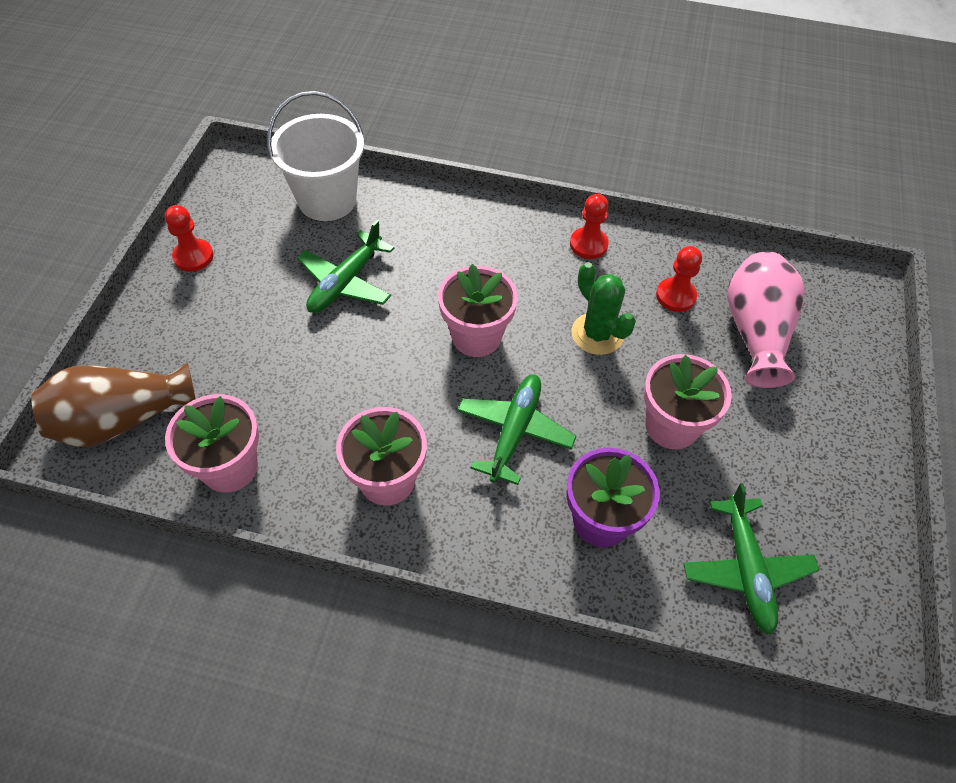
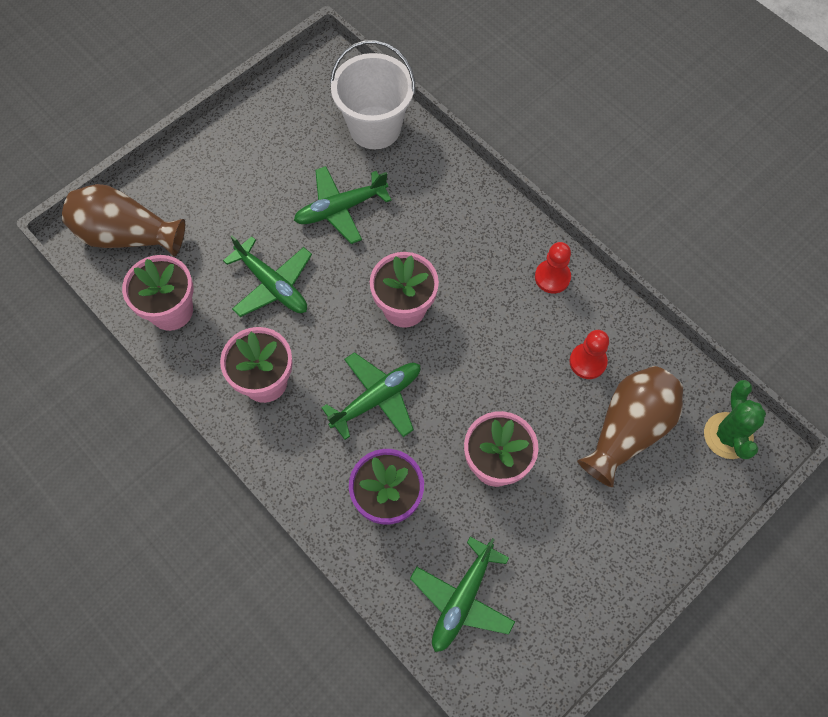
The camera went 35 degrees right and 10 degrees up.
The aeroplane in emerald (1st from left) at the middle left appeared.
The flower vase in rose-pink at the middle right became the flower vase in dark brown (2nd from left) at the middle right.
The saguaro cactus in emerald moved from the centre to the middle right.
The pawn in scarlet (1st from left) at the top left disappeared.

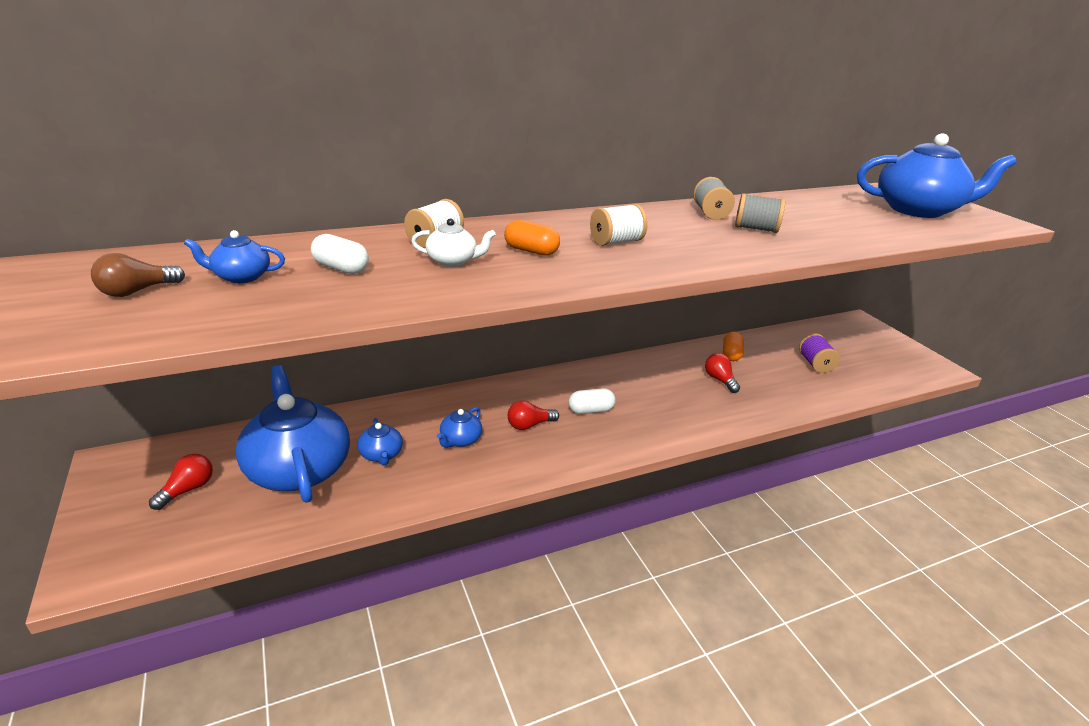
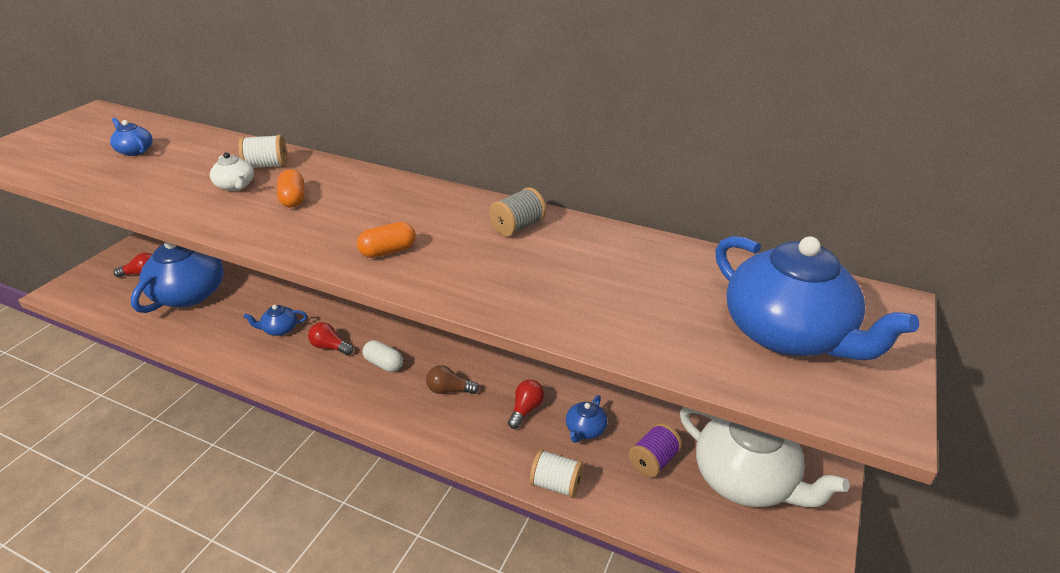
The camera went 50 degrees right and 5 degrees up.
The pill shape in orange-coloured (2nd from left) moved from the middle right to the centre.
The lightbulb in dark brown moved from the middle left to the centre.
The reel of thread in pure white (2nd from left) moved from the top centre to the bottom centre.
The tea pot in blue (3rd from left in the first image) moved from the centre to the bottom centre.
The tea pot in pure white (2nd from left) at the bottom right appeared.
The pill shape in pure white (1st from left) at the middle left disappeared.
The reel of thread in grey (2nd from left) at the top right disappeared.

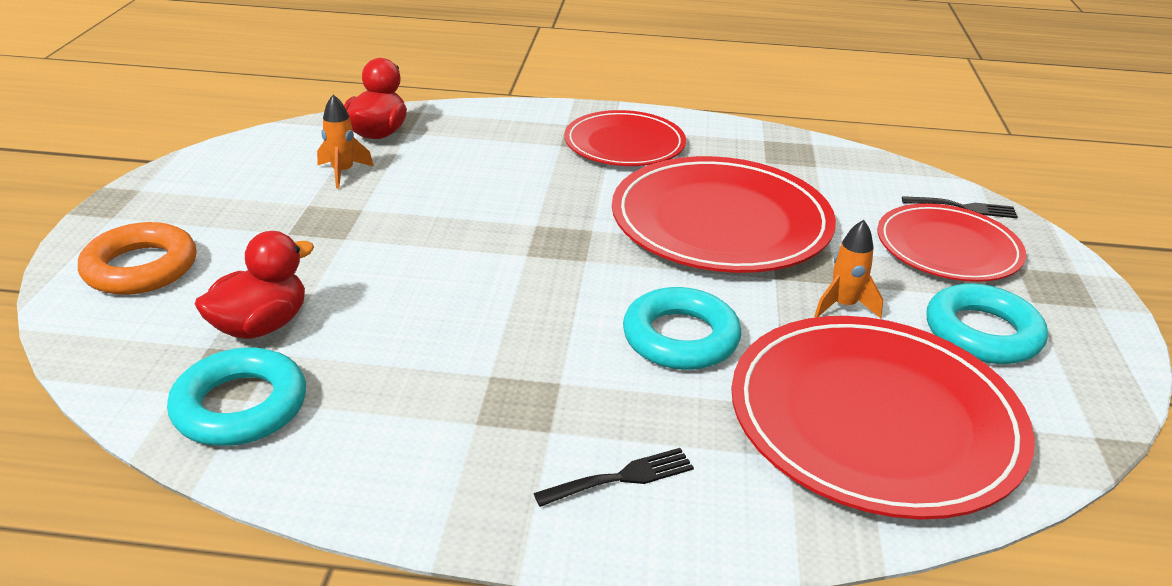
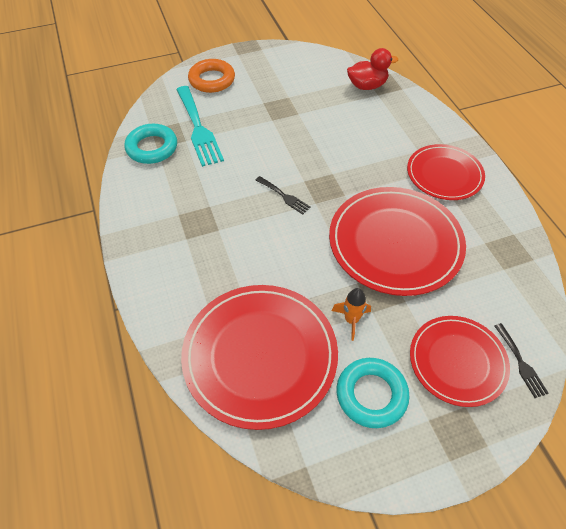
The camera went 65 degrees right and 20 degrees up.
The duck in scarlet (1st from left) at the middle left was replaced by the fork in teal at the top centre.
The fork in black (1st from left) moved from the bottom centre to the centre.
The toy rocket in orange-coloured (1st from left) at the top left disappeared.
The torus in teal (2nd from left) at the centre disappeared.

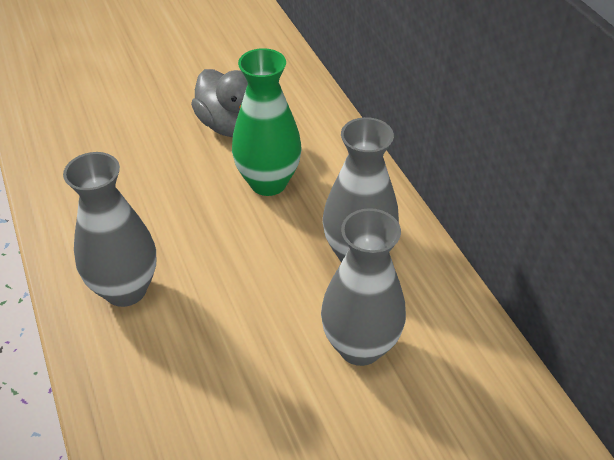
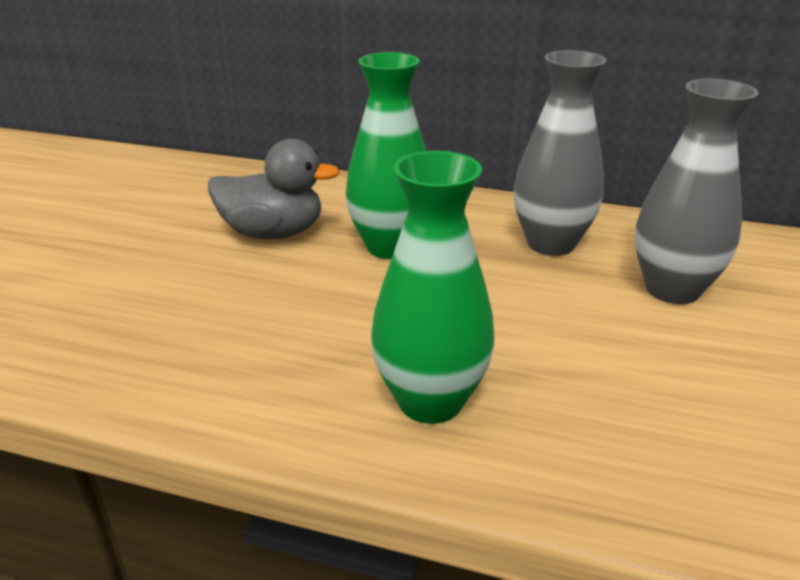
The camera went 50 degrees left and 15 degrees down.
The flower vase in grey (1st from left) at the middle left became the flower vase in emerald (2nd from left) at the centre.

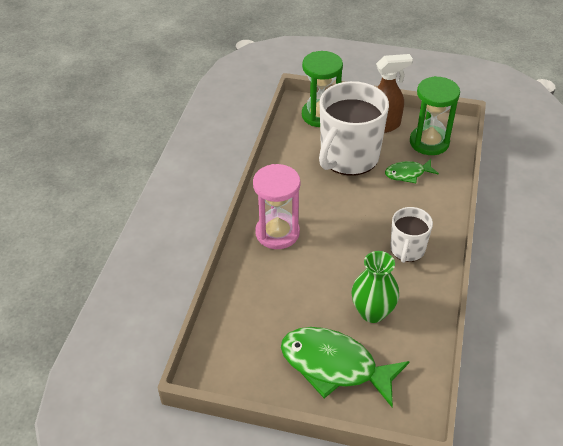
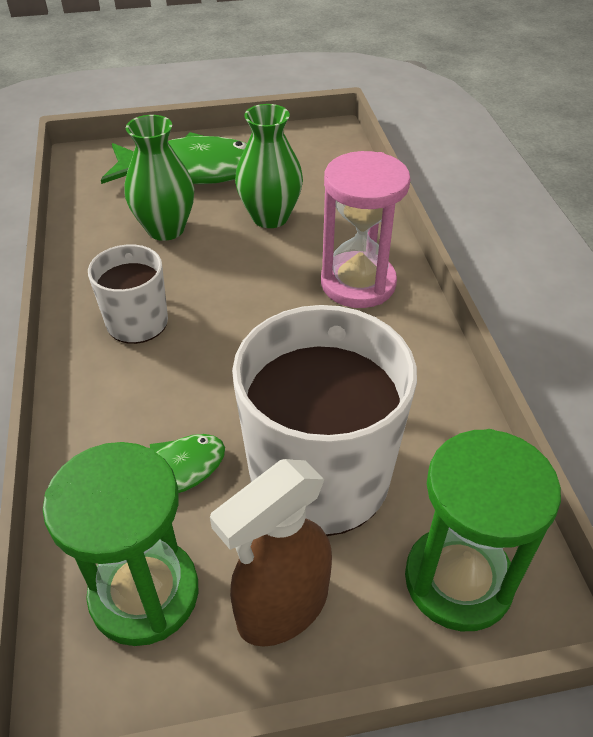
The camera went 155 degrees right and 0 degrees up.
The flower vase in emerald (2nd from left) at the top centre appeared.

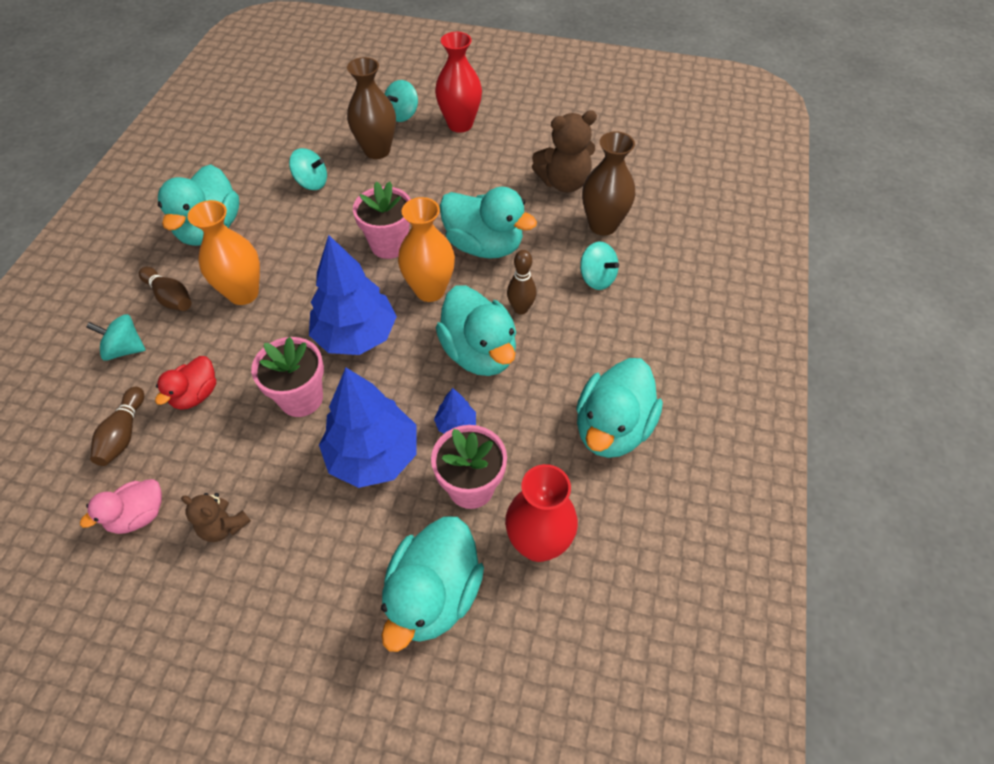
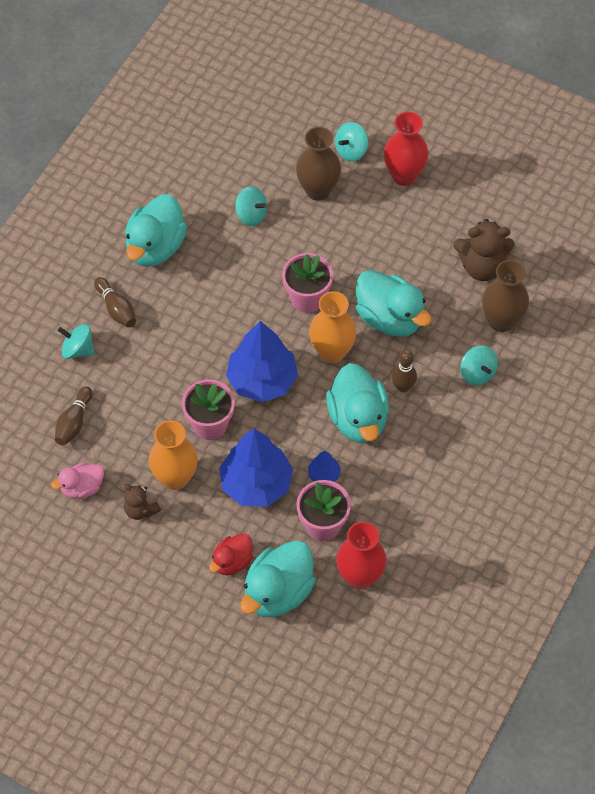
The camera went 15 degrees right and 5 degrees up.
The flower vase in orange-coloured (1st from left) moved from the top left to the middle left.
The duck in scarlet moved from the middle left to the bottom centre.
The duck in teal (5th from left) at the centre disappeared.

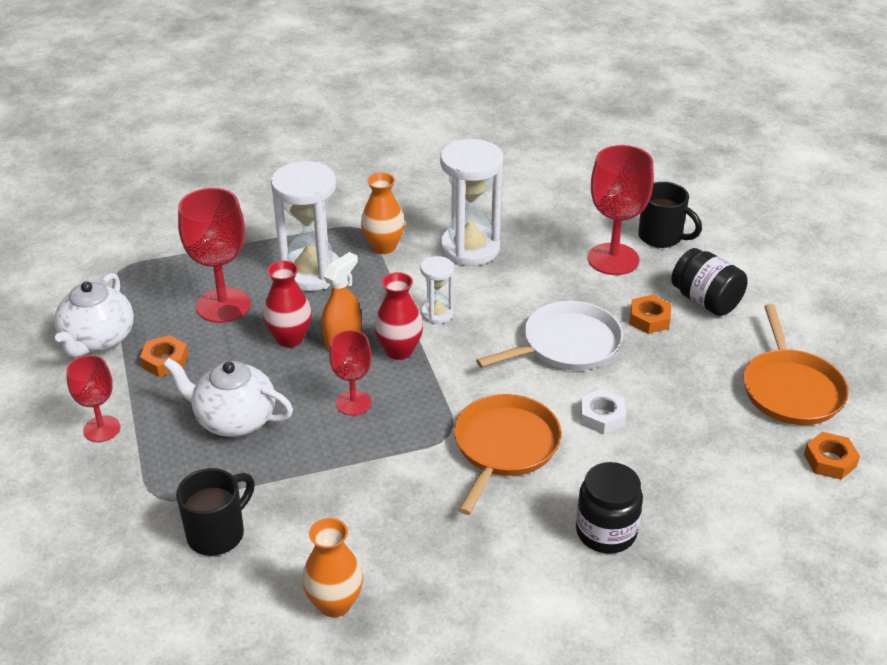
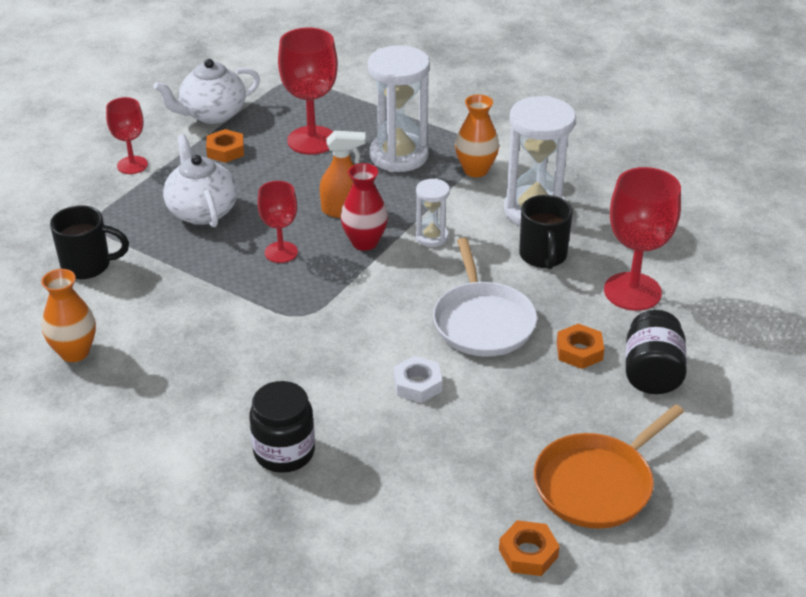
The camera went 50 degrees right and 0 degrees up.
The skillet in pure white at the centre turned 60 degrees clockwise.
The tea mug in black (2nd from left) moved from the top right to the middle right.
The flower vase in scarlet (1st from left) at the middle left disappeared.
The skillet in orange-coloured (1st from left) at the bottom centre disappeared.

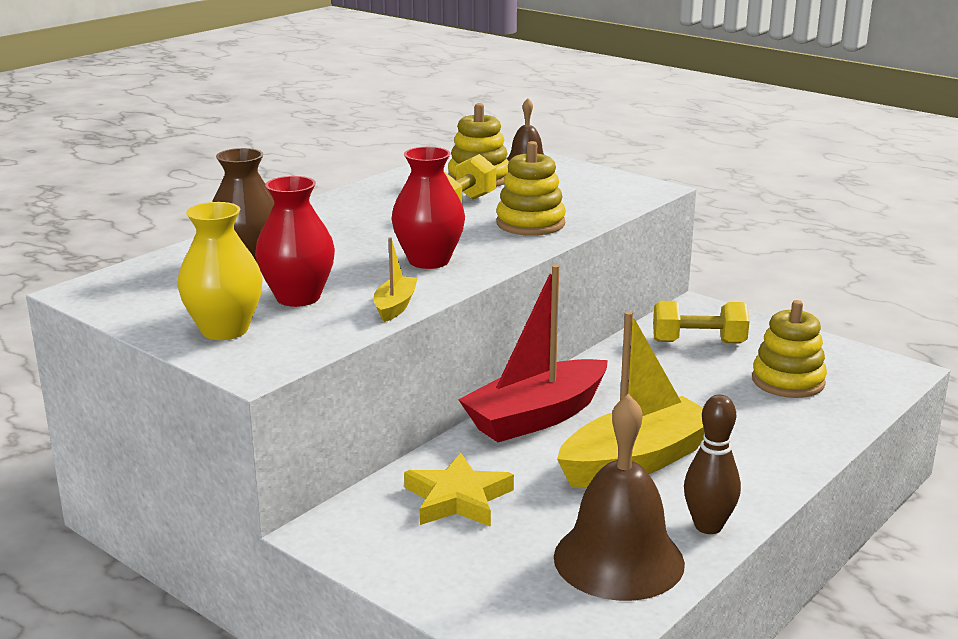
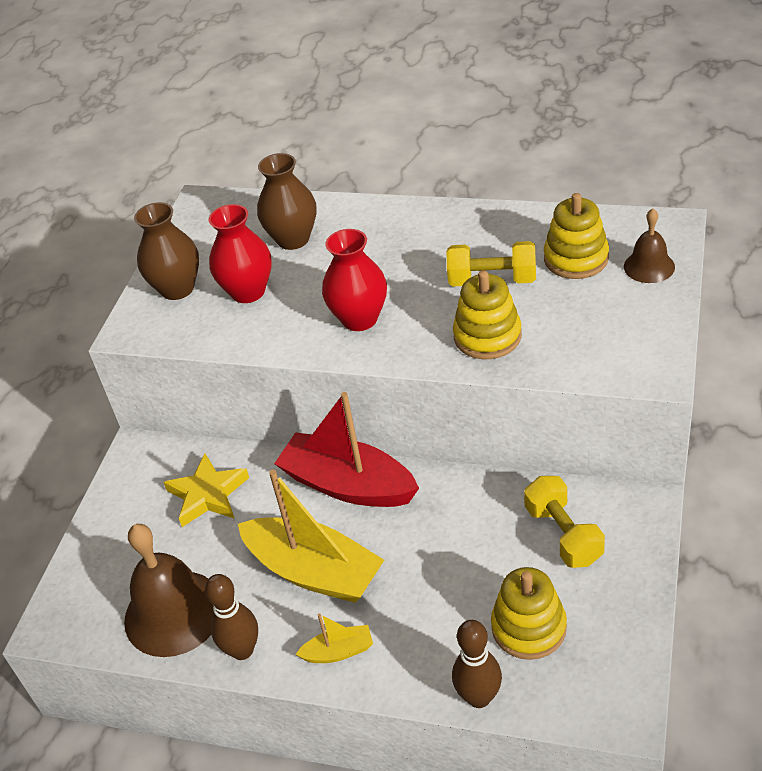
The camera went 70 degrees right and 20 degrees up.
The flower vase in bright yellow at the middle left became the flower vase in dark brown (1st from left) at the top left.
The toy boat in bright yellow (1st from left in the first image) moved from the centre to the bottom centre.
The skittle in dark brown (2nd from left) at the bottom centre appeared.

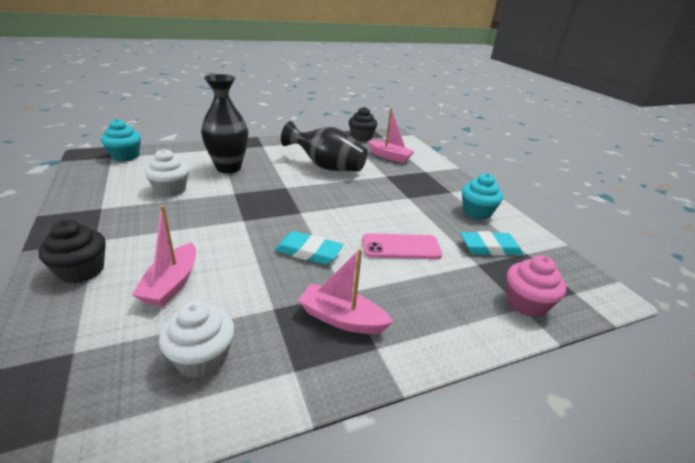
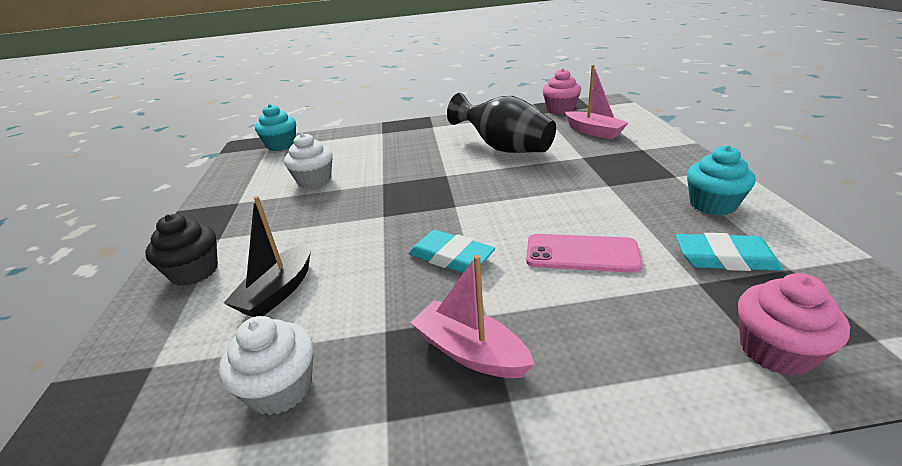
The camera went 20 degrees right and 0 degrees up.
The toy boat in rose-pink (1st from left) at the middle left became the toy boat in black at the middle left.
The muffin in black (2nd from left) at the top centre became the muffin in rose-pink (1st from left) at the top centre.
The flower vase in black (1st from left) at the top left disappeared.

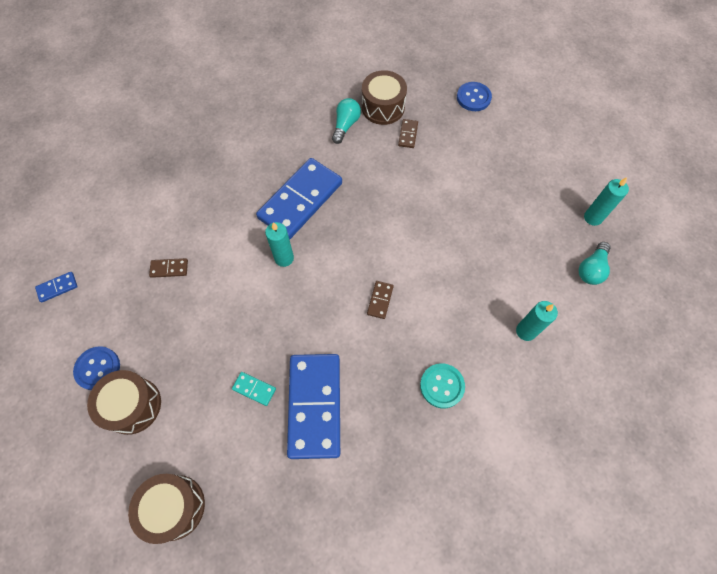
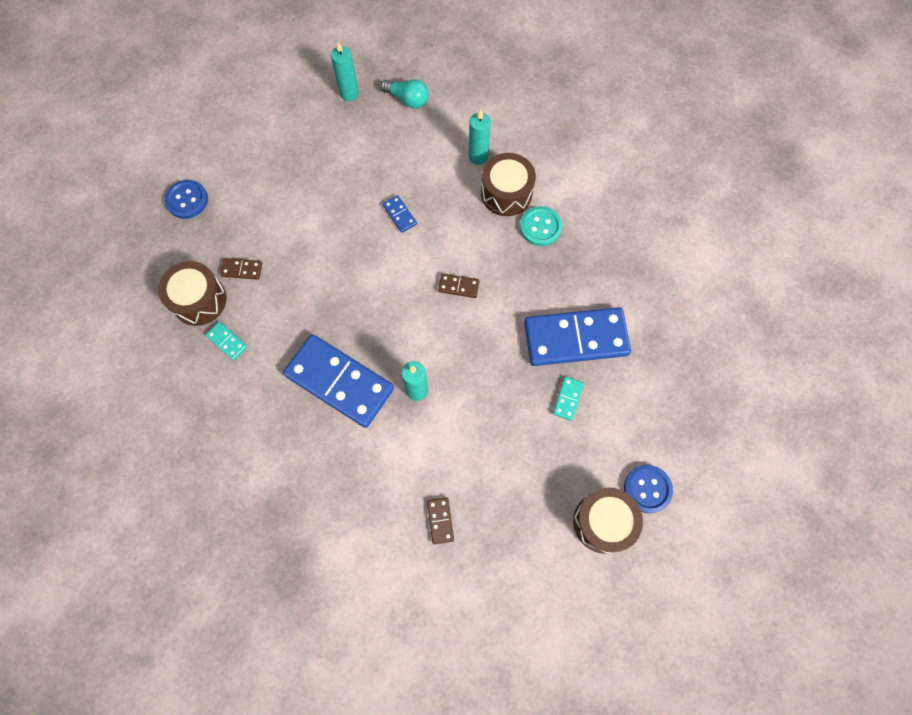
The camera went 95 degrees left and 5 degrees up.
The lightbulb in teal (1st from left) at the top centre was replaced by the domino tile in teal (1st from left) at the middle left.
The domino tile in blue (1st from left in the first image) moved from the middle left to the top centre.
The toy drum in dark brown (2nd from left) moved from the bottom left to the top centre.
The sewing button in blue (1st from left in the first image) moved from the middle left to the bottom right.

